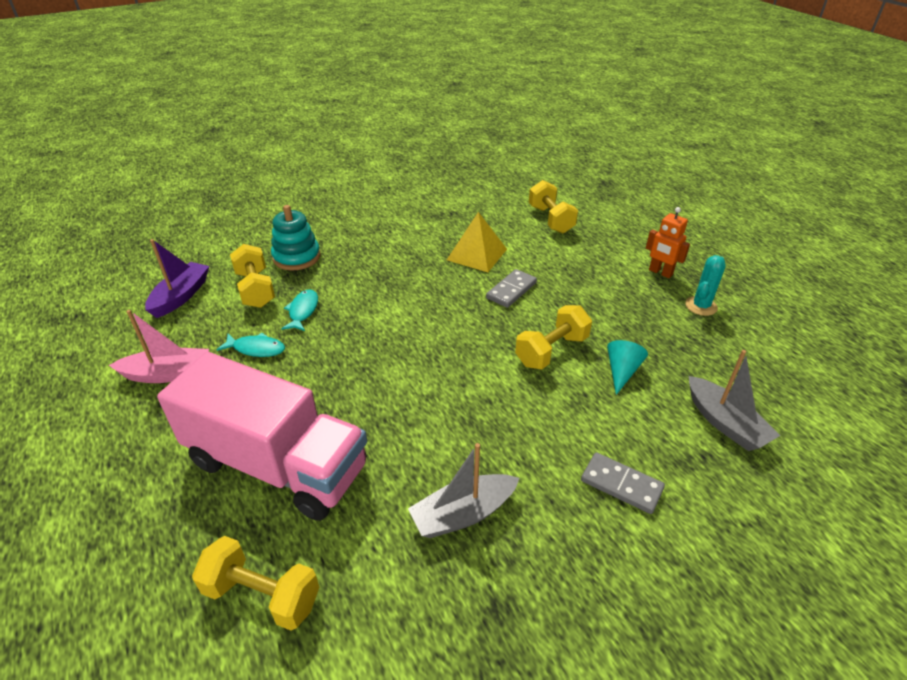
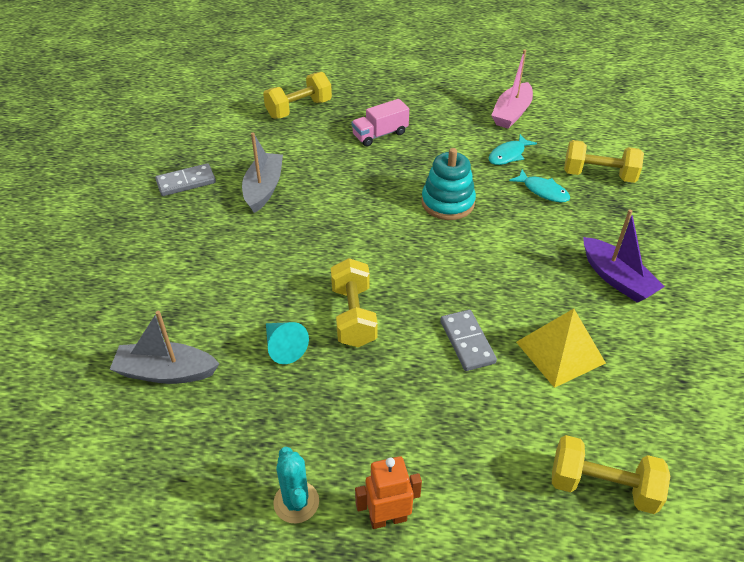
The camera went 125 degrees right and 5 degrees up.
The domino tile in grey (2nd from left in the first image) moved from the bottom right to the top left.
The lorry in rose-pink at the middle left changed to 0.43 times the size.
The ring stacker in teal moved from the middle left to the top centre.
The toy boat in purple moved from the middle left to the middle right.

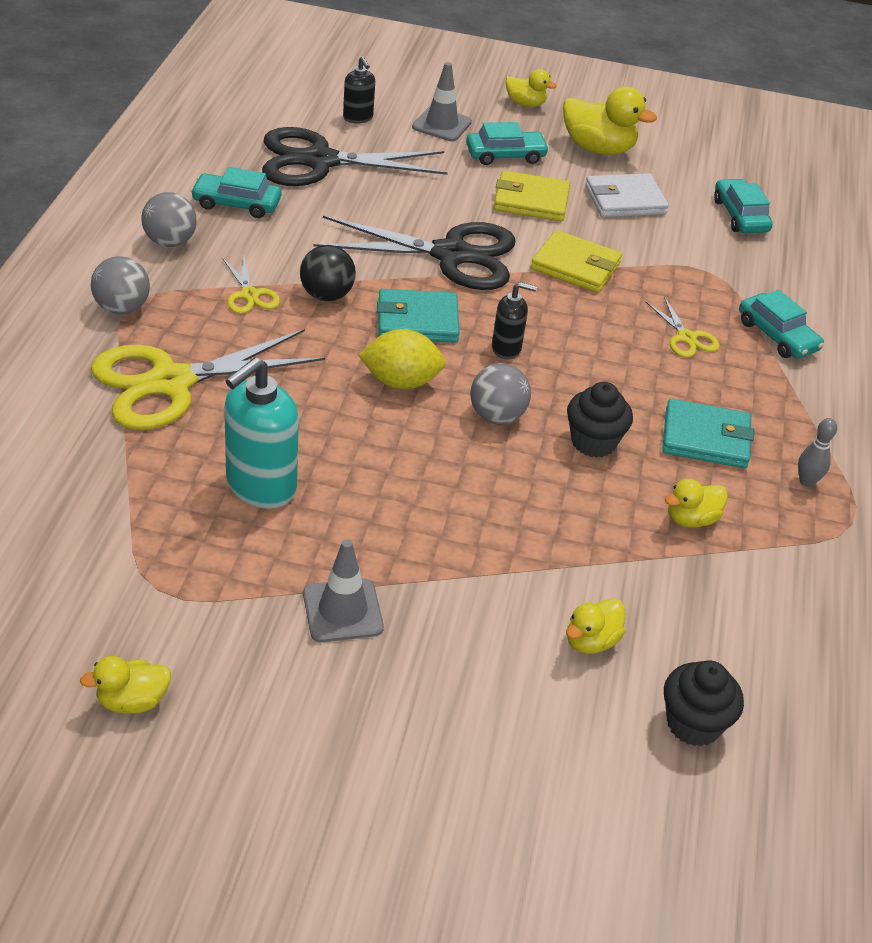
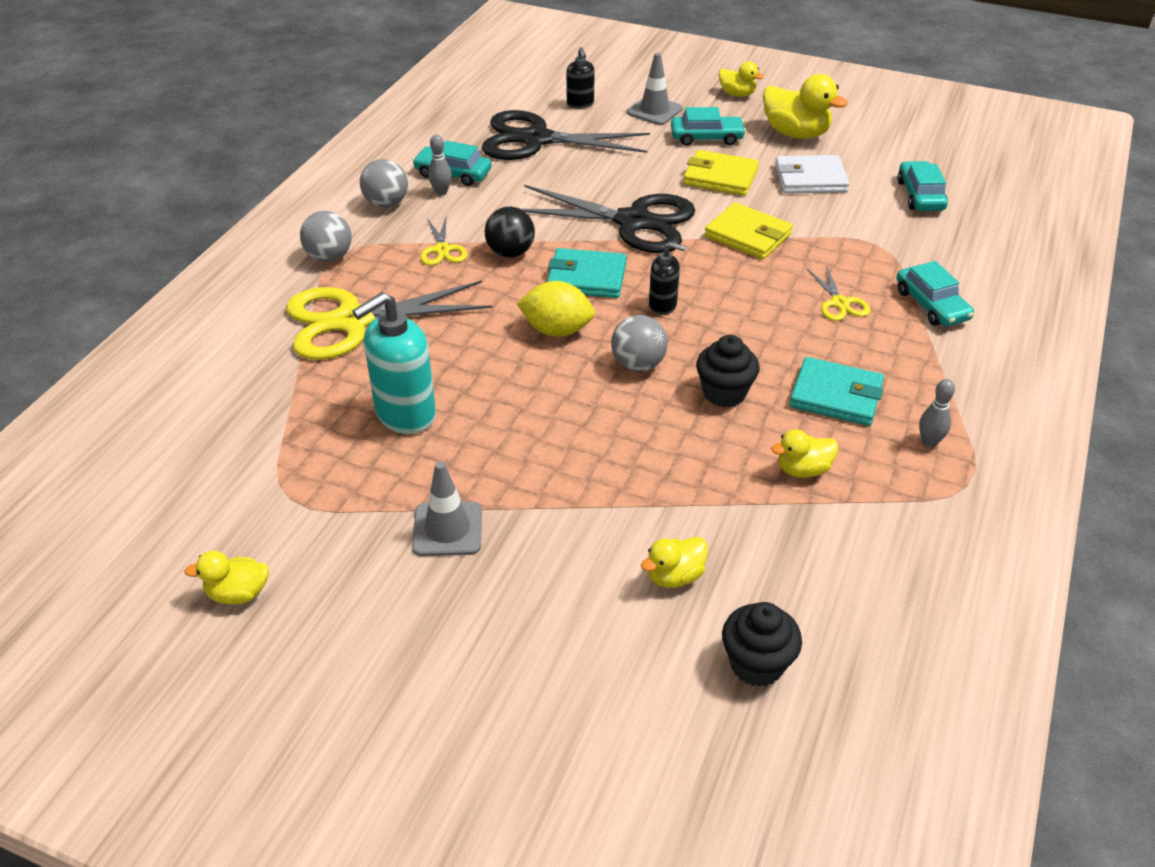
The camera went 15 degrees right and 0 degrees up.
The skittle in grey (1st from left) at the top centre appeared.

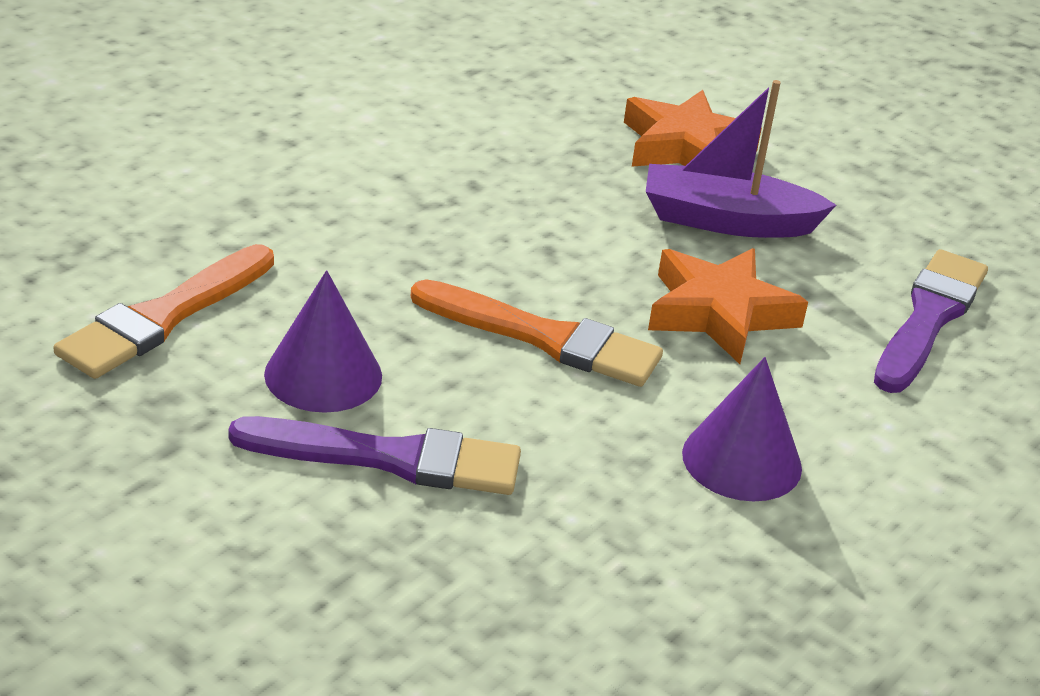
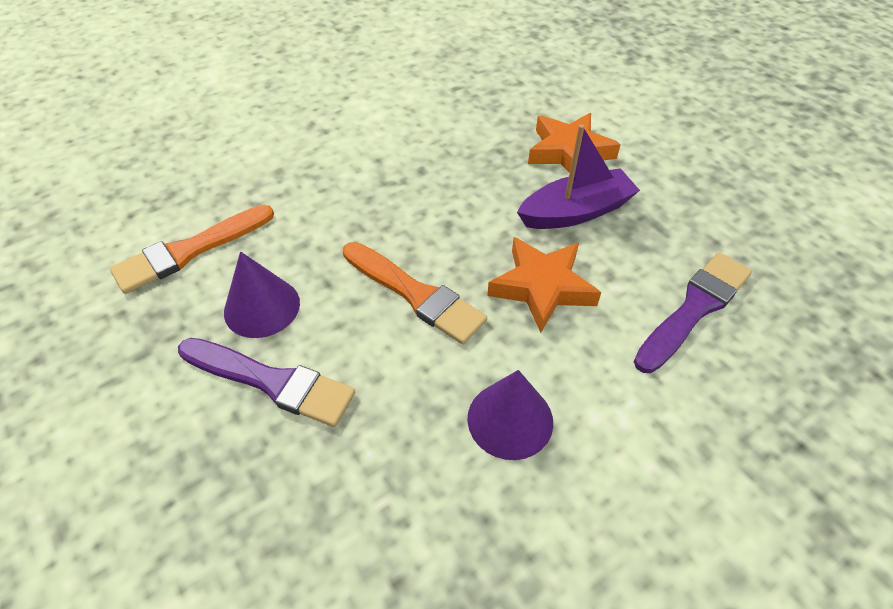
The camera went 20 degrees right and 15 degrees up.
The toy boat in purple at the top right turned 135 degrees clockwise.

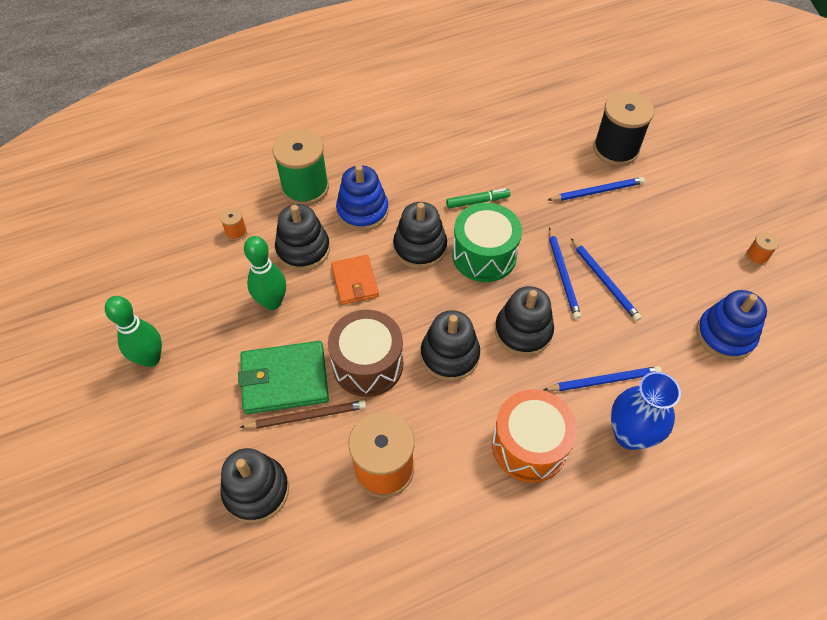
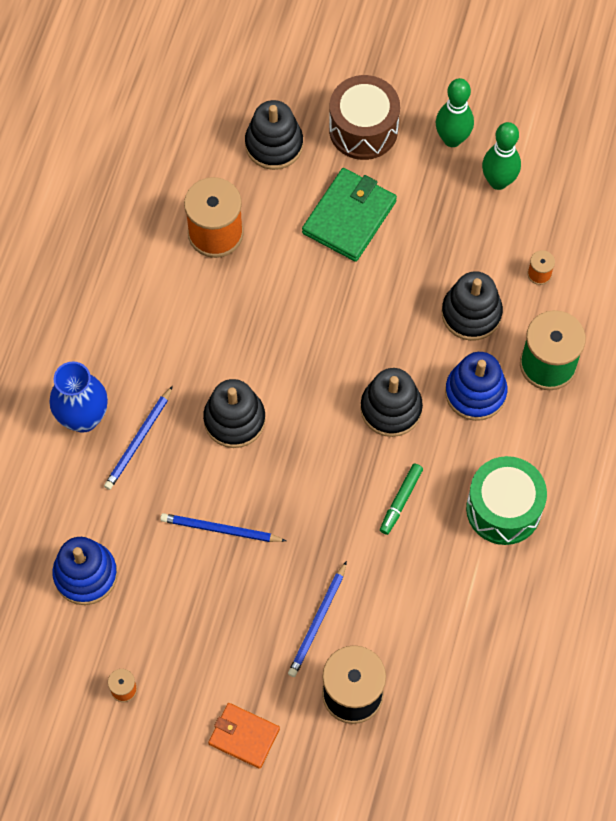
The camera went 130 degrees right and 10 degrees up.
The billfold in orange-coloured moved from the centre to the bottom centre.
The toy drum in dark brown moved from the centre to the top centre.
The toy drum in emerald moved from the centre to the middle right.
The skittle in emerald (2nd from left) moved from the middle left to the top right.
The wooden pencil in dark brown at the bottom centre disappeared.
The ring stacker in black (4th from left) at the centre disappeared.
The toy drum in orange-coloured at the bottom centre disappeared.
The wooden pencil in blue (1st from left) at the middle right disappeared.

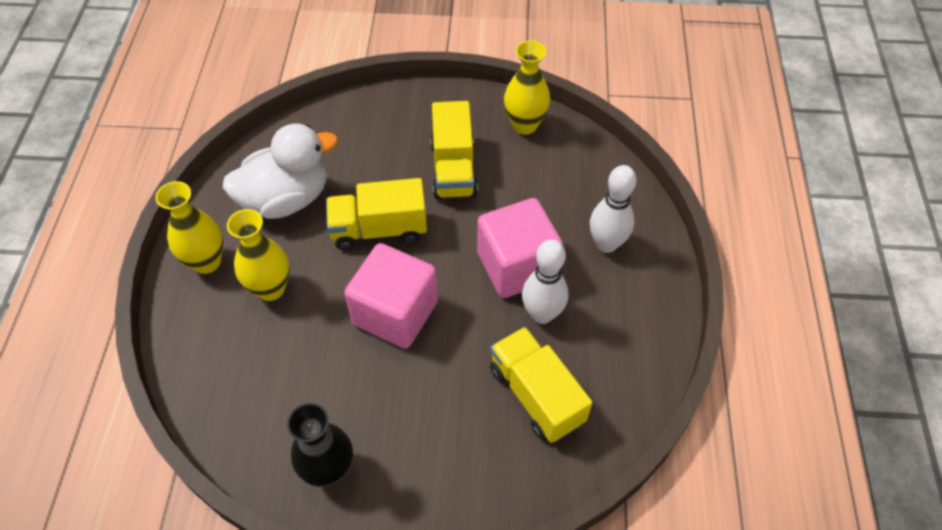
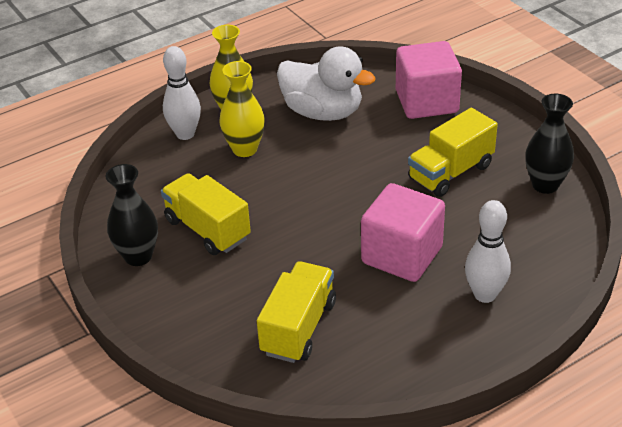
The camera went 55 degrees right and 15 degrees down.
The lorry in bright yellow (1st from left) moved from the centre to the middle left.
The skittle in pure white (1st from left) moved from the centre to the top left.
The cube in rose-pink (1st from left in the first image) moved from the centre to the top right.
The flower vase in bright yellow (3rd from left) at the top centre became the flower vase in black (2nd from left) at the middle right.

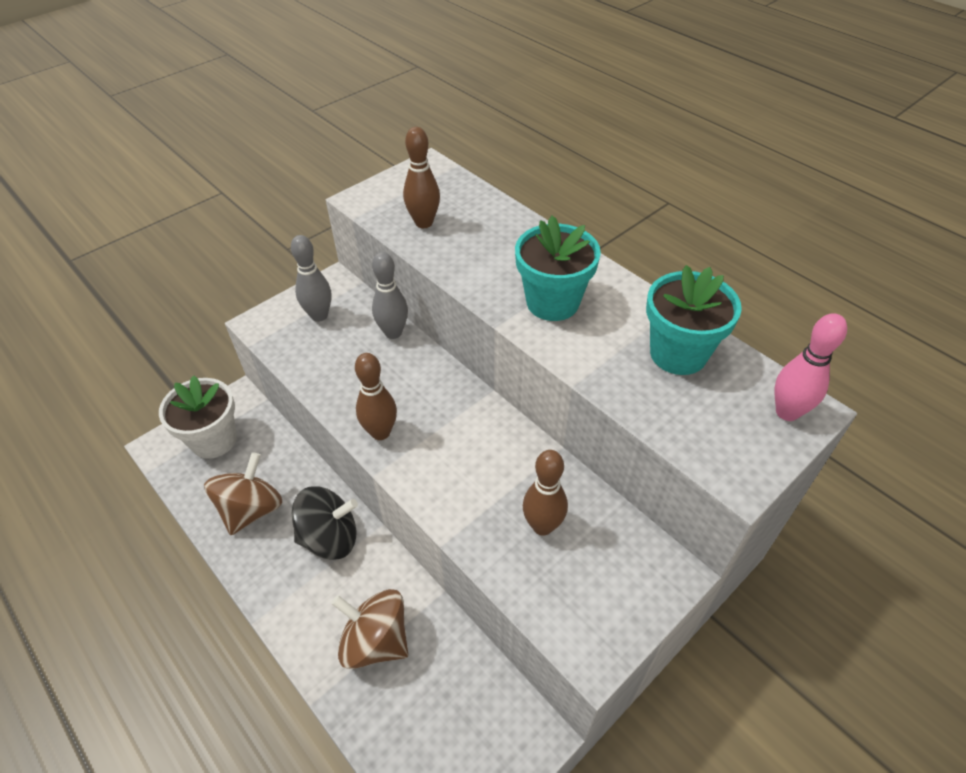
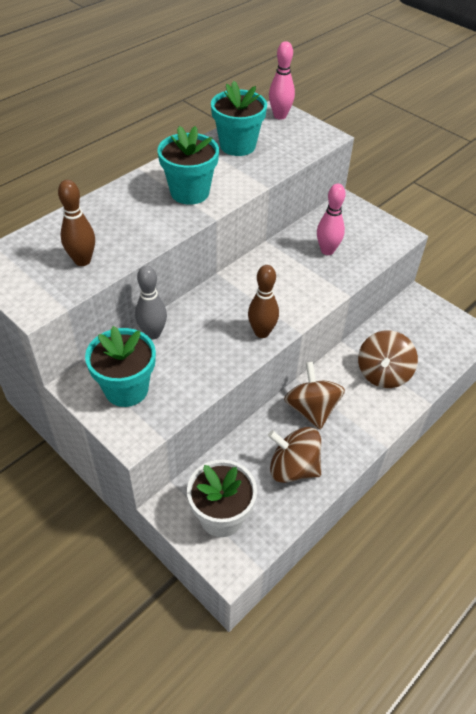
The camera went 95 degrees left and 0 degrees up.
The skittle in grey (1st from left) at the middle left was replaced by the flower pot in teal (1st from left) at the middle left.
The whirligig in black at the bottom centre became the whirligig in dark brown (2nd from left) at the centre.
The skittle in dark brown (3rd from left) at the centre became the skittle in rose-pink (2nd from left) at the top right.

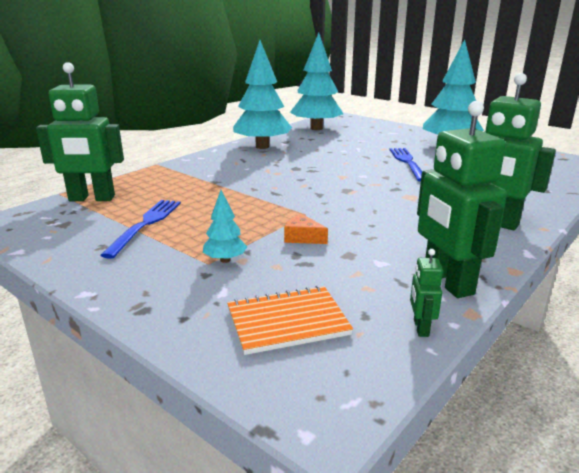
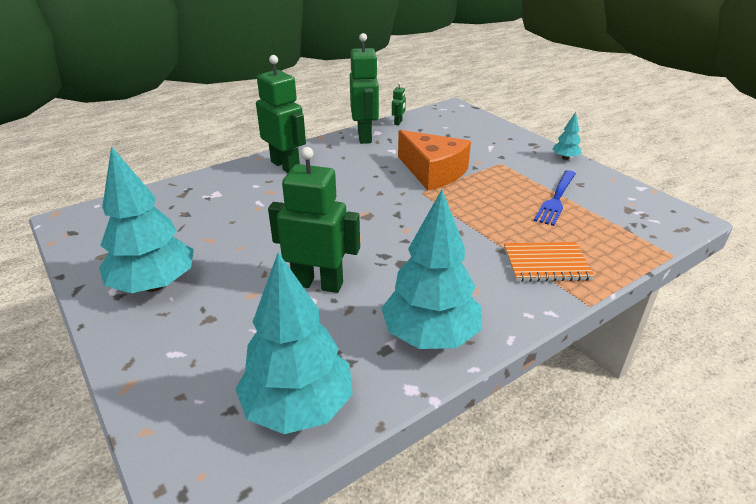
The camera went 165 degrees left and 10 degrees up.
The robot figure in emerald (1st from left in the first image) moved from the top left to the centre.
The piece of cheese in orange-coloured at the centre changed to 2.42 times the size.
The exercise book in orange-coloured moved from the bottom centre to the middle right.
The tree in teal (1st from left in the first image) moved from the centre to the top right.
The fork in blue (2nd from left) at the middle right disappeared.

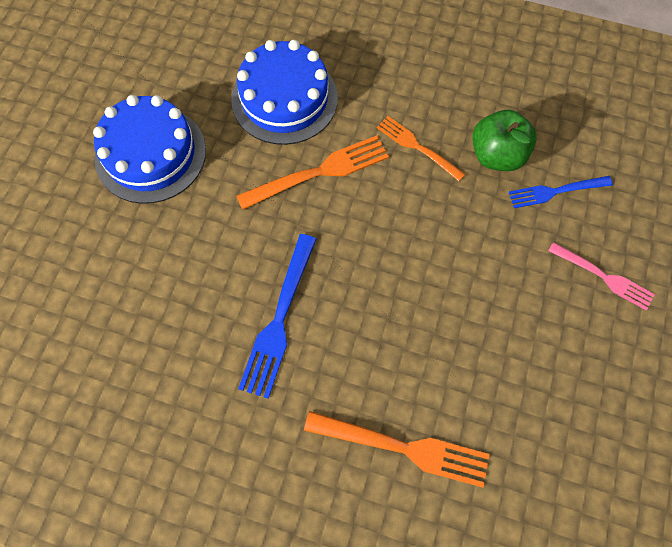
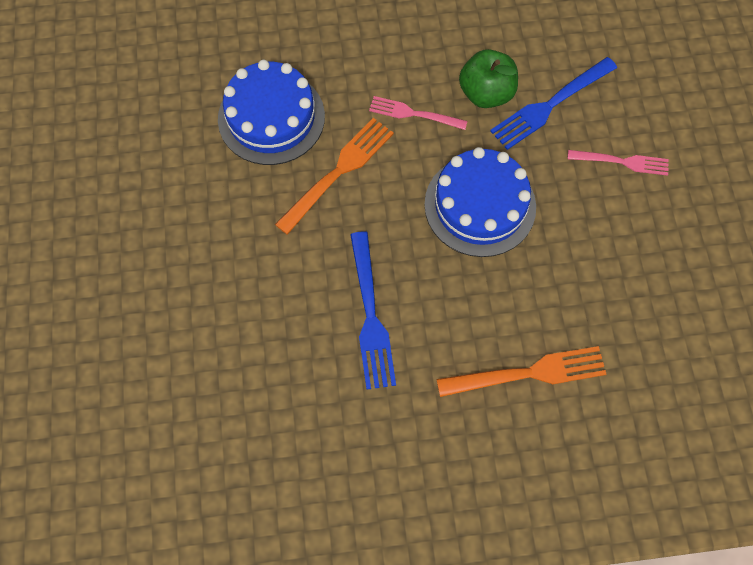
The camera went 25 degrees left and 0 degrees up.
The fork in orange-coloured (3rd from left) at the top centre became the fork in rose-pink (1st from left) at the top centre.
The cake in blue (1st from left in the first image) moved from the top left to the centre.
The fork in blue (2nd from left) at the middle right changed to 1.53 times the size.

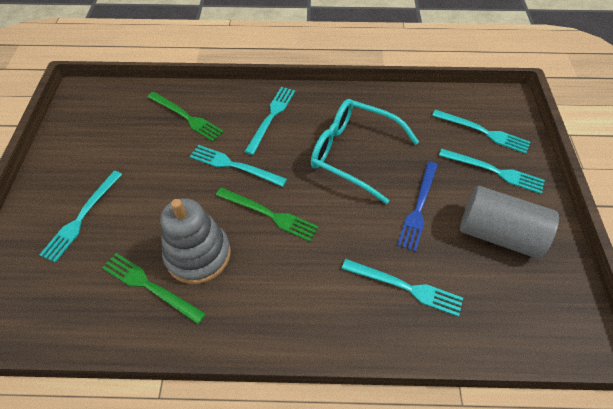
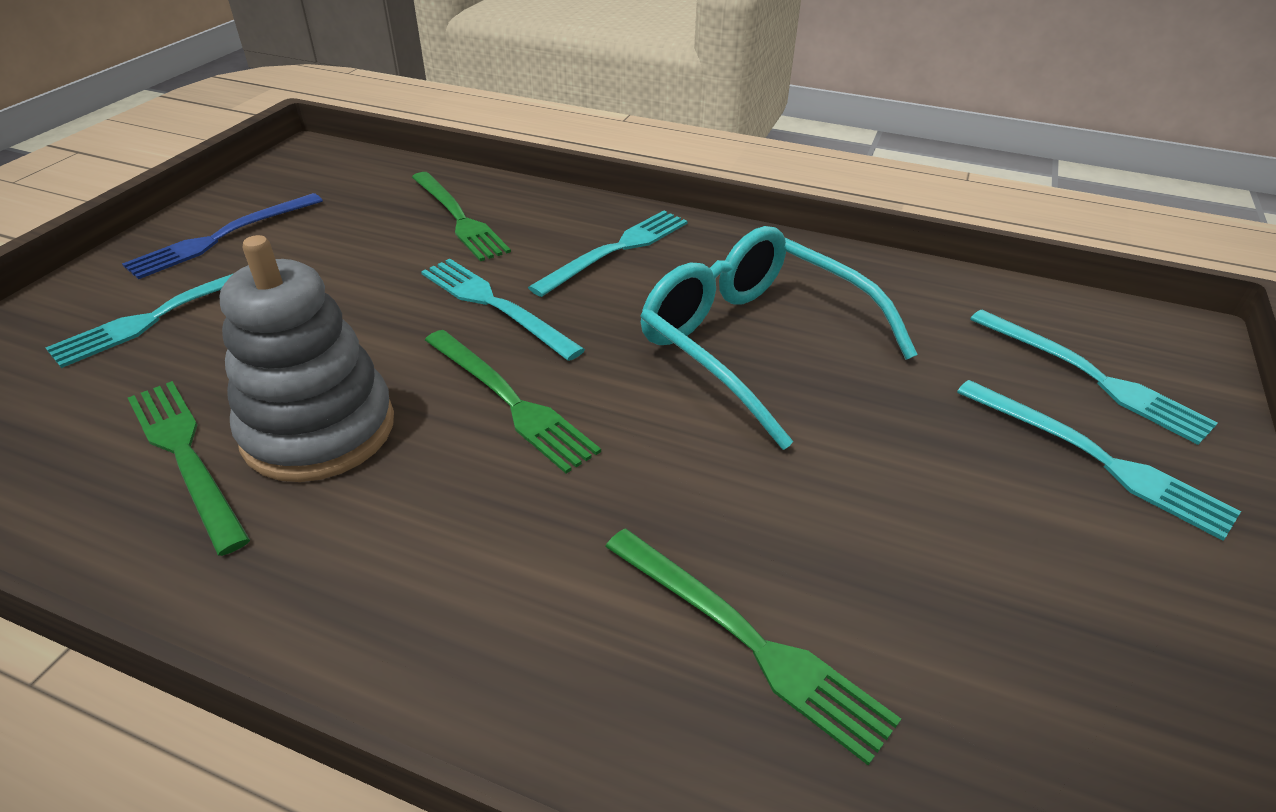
The camera went 20 degrees right and 15 degrees down.
The fork in blue moved from the middle right to the top left.
The fork in teal (4th from left) at the bottom centre became the fork in emerald (4th from left) at the bottom centre.
The cylinder shape in grey at the middle right disappeared.

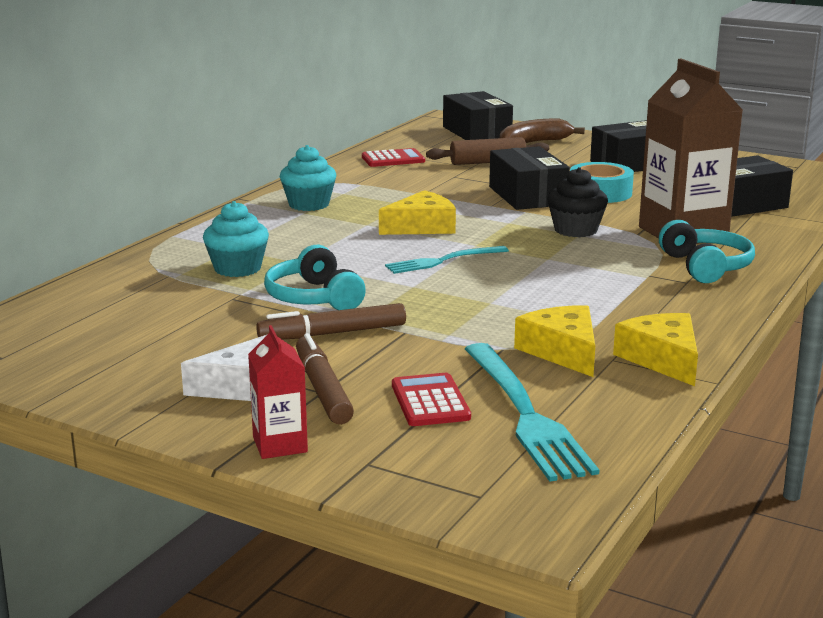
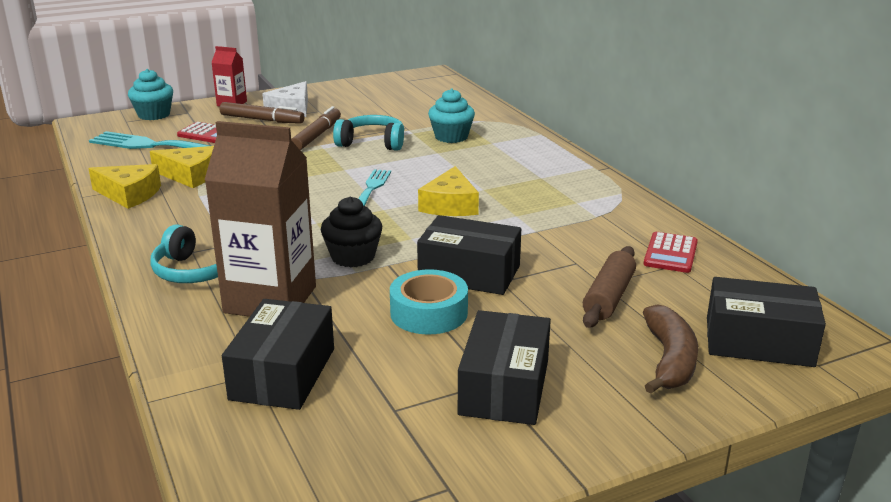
The camera went 125 degrees right and 5 degrees up.
The muffin in teal (2nd from left in the first image) moved from the top centre to the top left.

